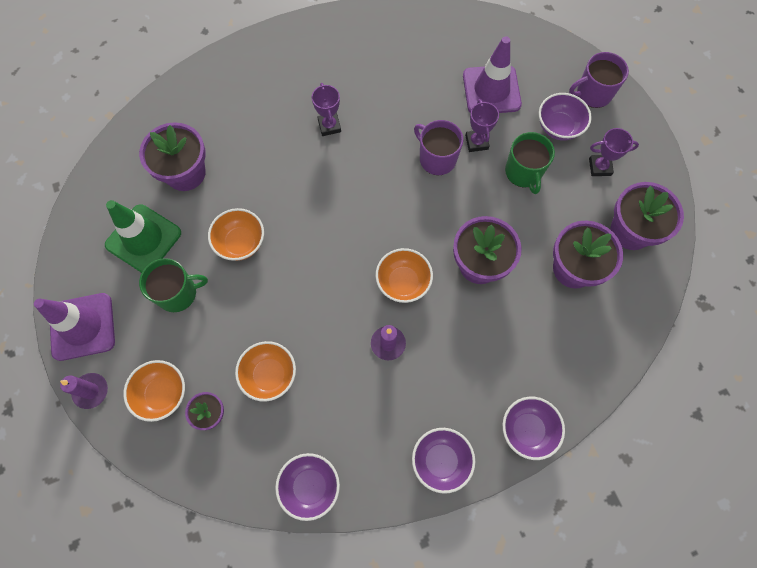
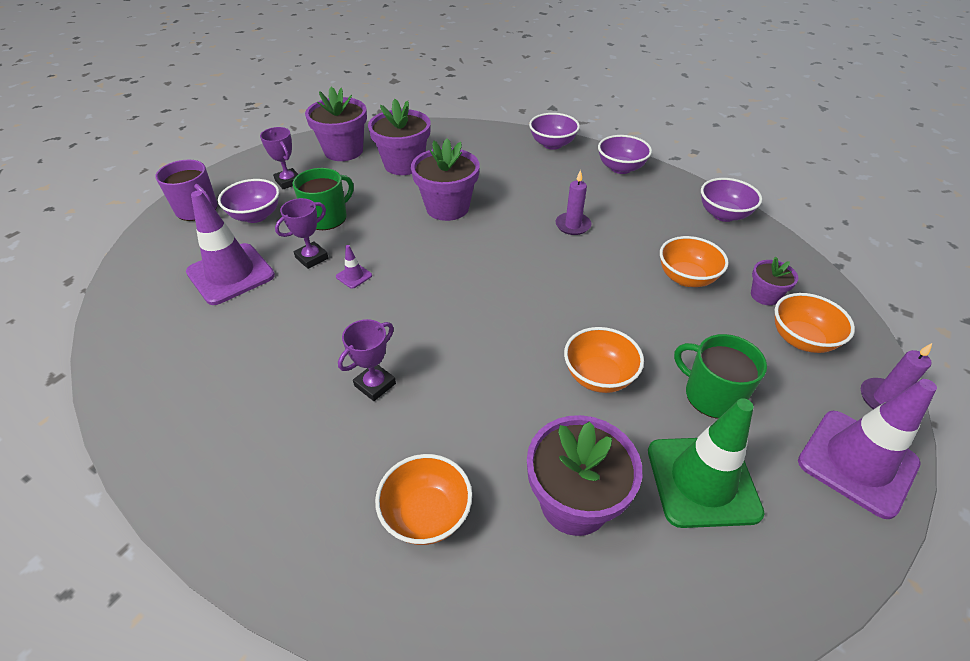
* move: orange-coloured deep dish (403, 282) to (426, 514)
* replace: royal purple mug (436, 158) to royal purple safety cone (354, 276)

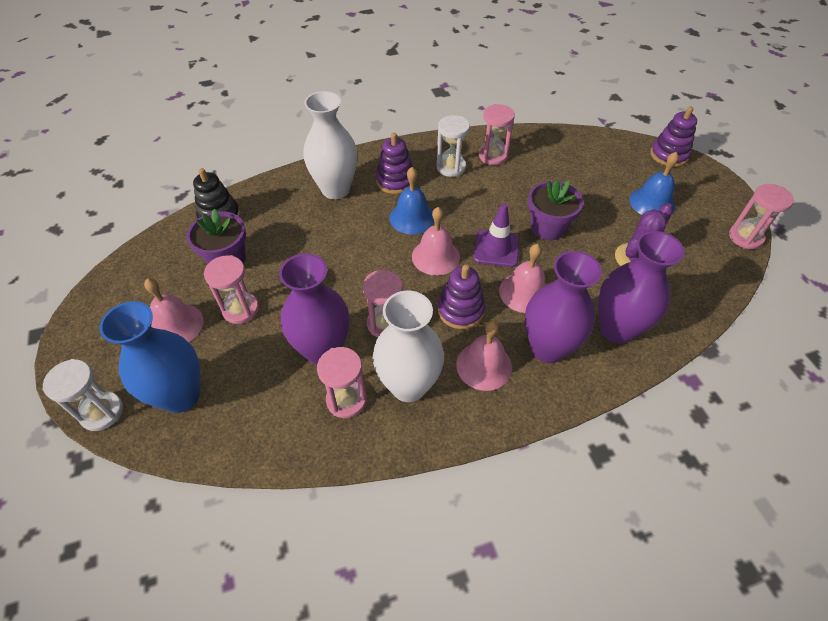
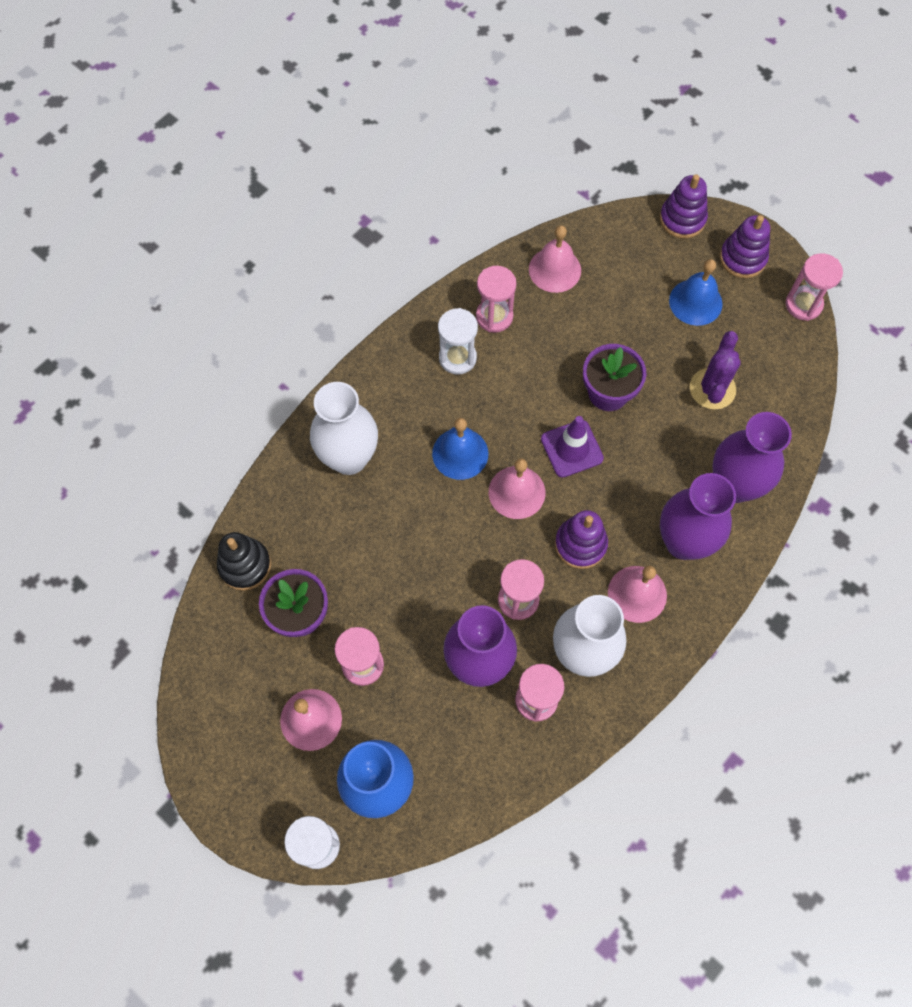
* move: royal purple stacking toy (395, 181) to (742, 258)
* move: pink bell (524, 292) to (555, 269)

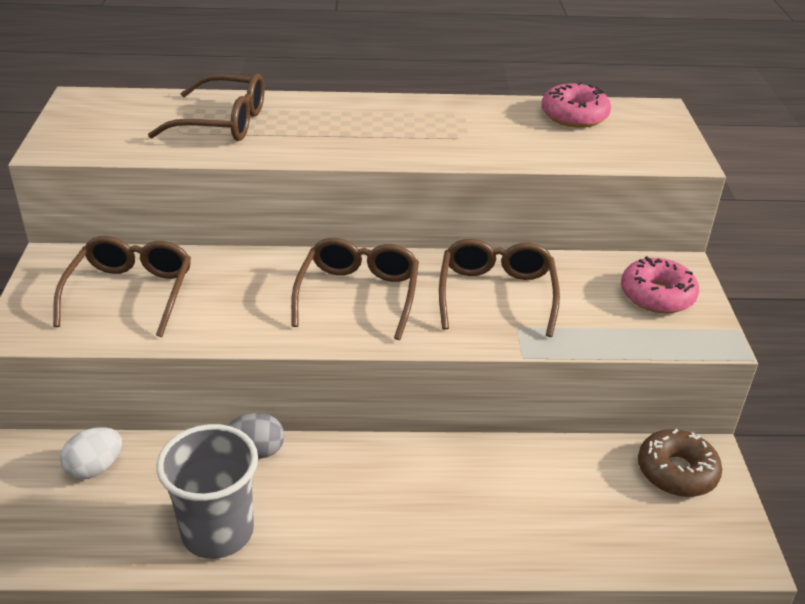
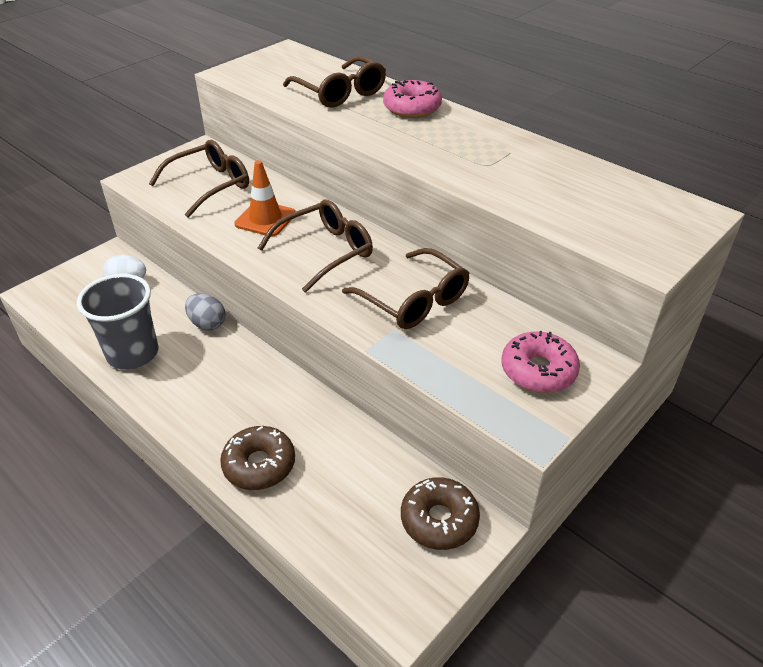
* rotate: dark brown glasses (496, 294) = (414, 300) 90 degrees clockwise
* move: pink glazed donut (574, 116) to (412, 108)
* insert: dark brown glazed donut (259, 465)
* insert: orange-coloured safety cone (265, 219)

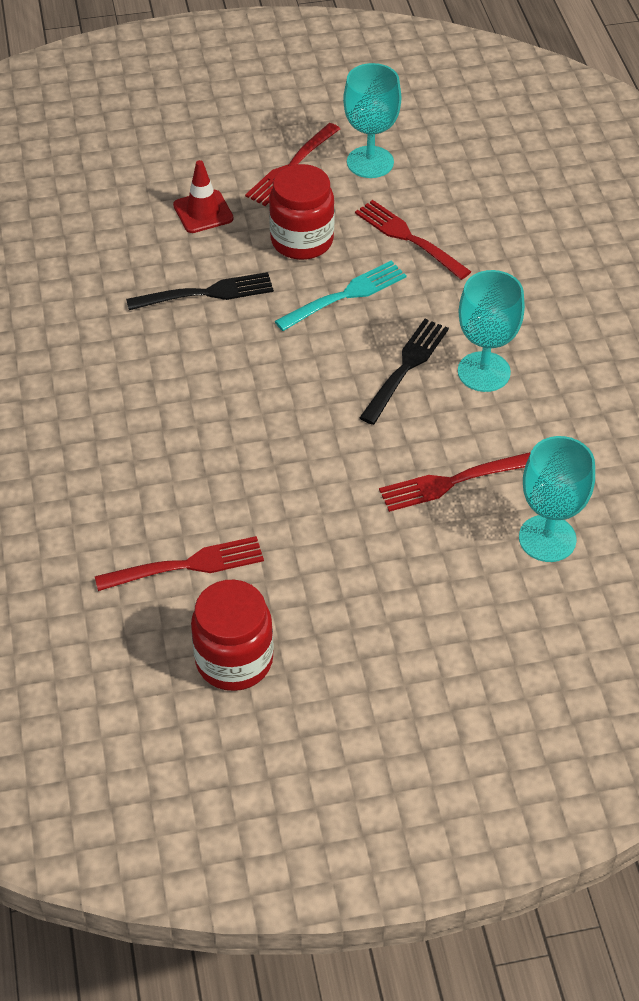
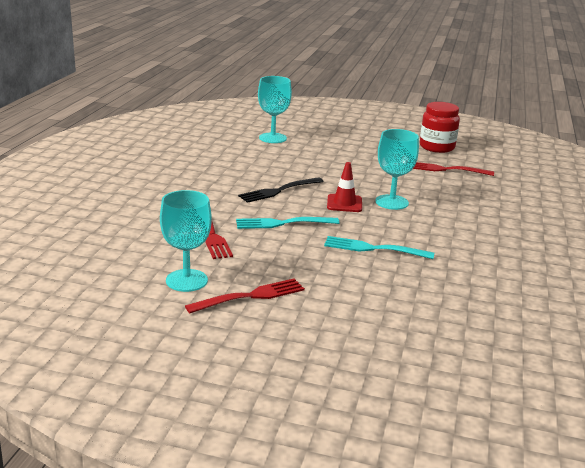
* recolor: ebony dinner fork (205, 293) to turquoise dinner fork (374, 248)
* move: crimson safety cone (203, 212) to (344, 203)
* delete: crimson jar (302, 240)
* delete: crimson dinner fork (452, 481)
* move: turquoise wine glass (484, 372) to (392, 202)

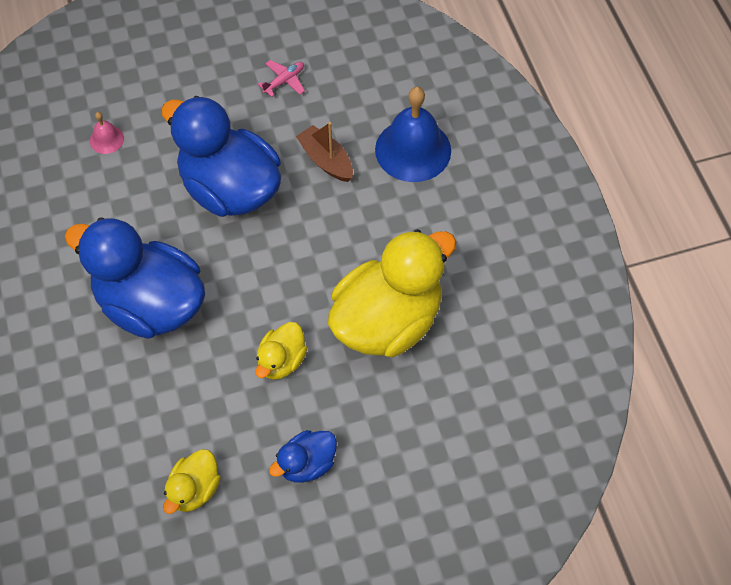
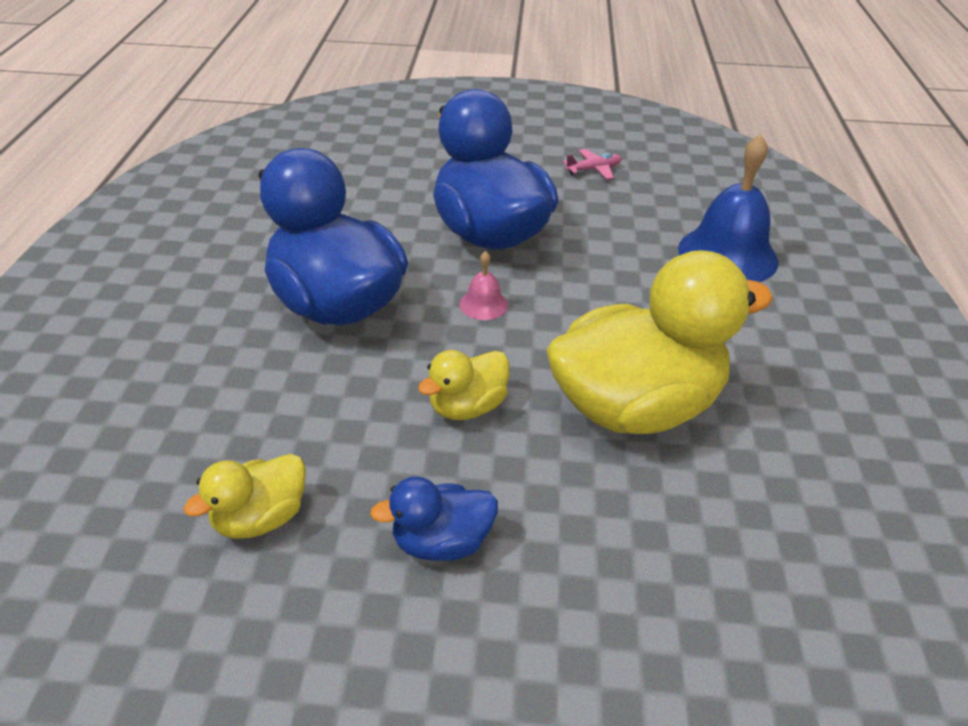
* move: pink bell (107, 139) to (483, 304)
* delete: dark brown toy boat (326, 160)

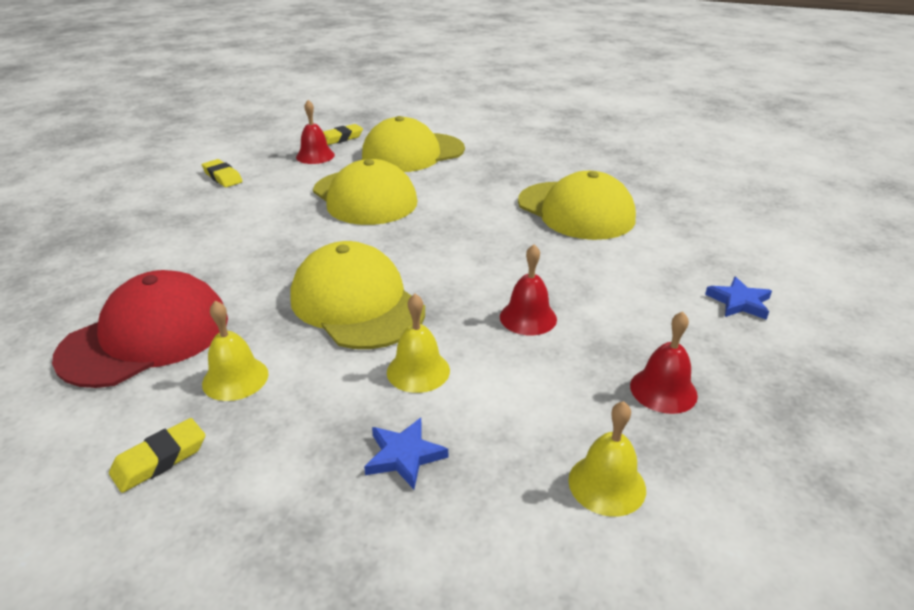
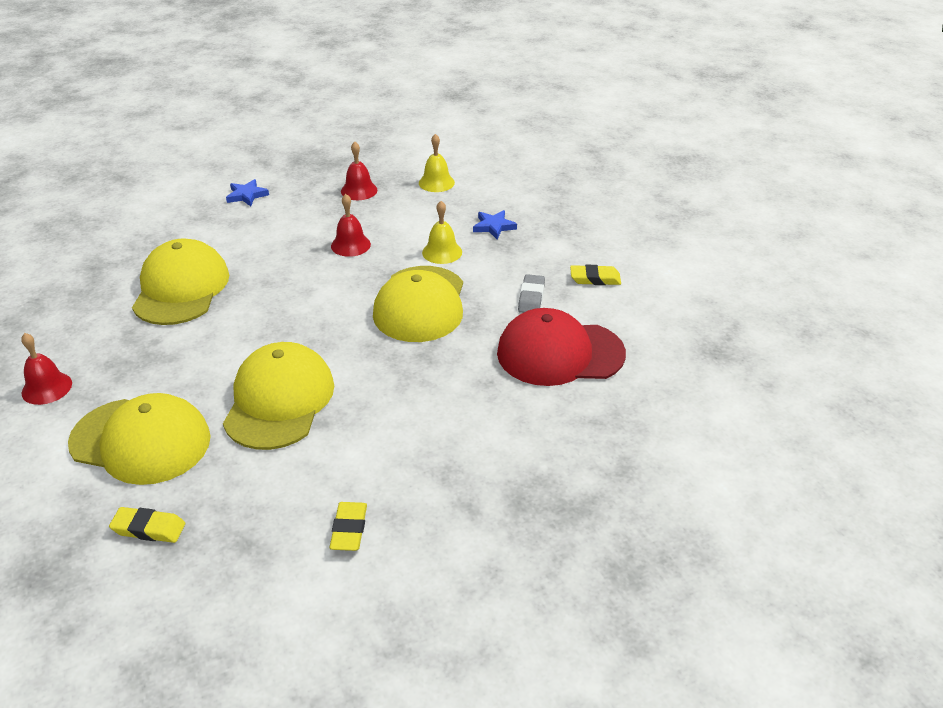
* replace: yellow bell (235, 378) to grey pencil eraser (531, 298)
* move: crimson bell (315, 156) to (47, 388)

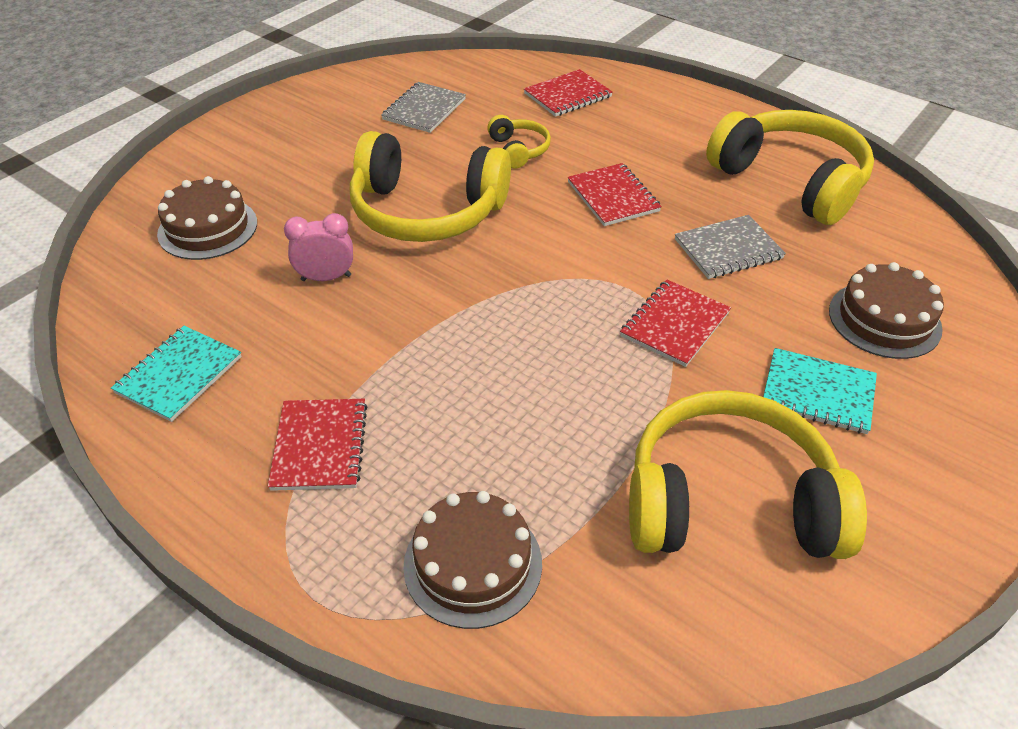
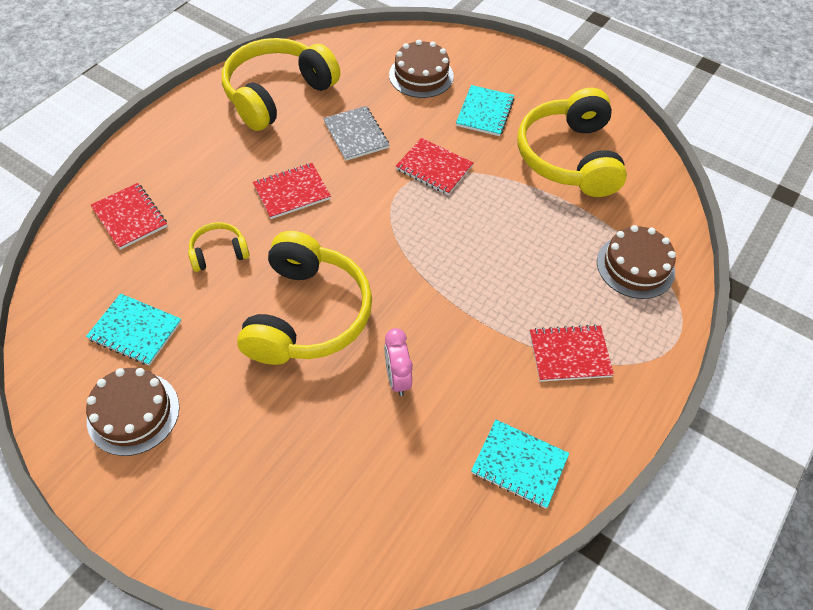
* move: dark brown layer cake (208, 228) to (133, 413)
* recolor: grey notebook (424, 109) to turquoise notebook (135, 330)

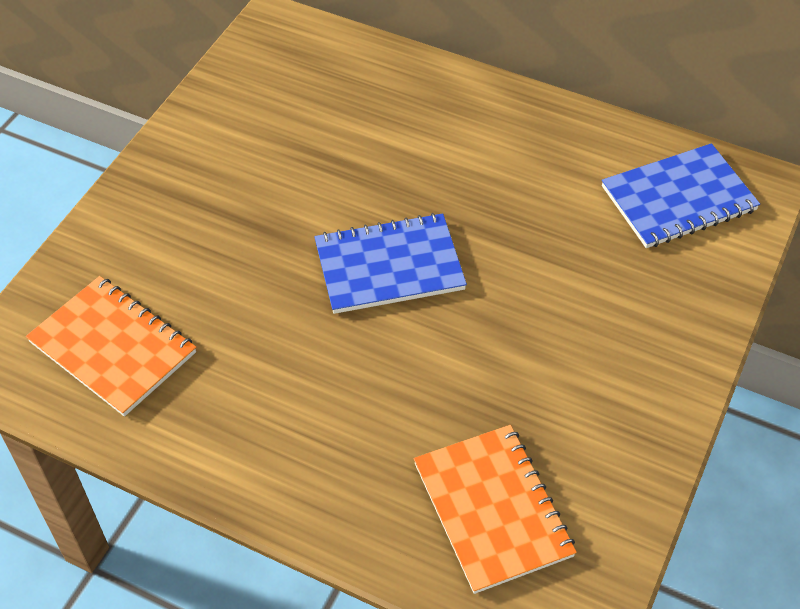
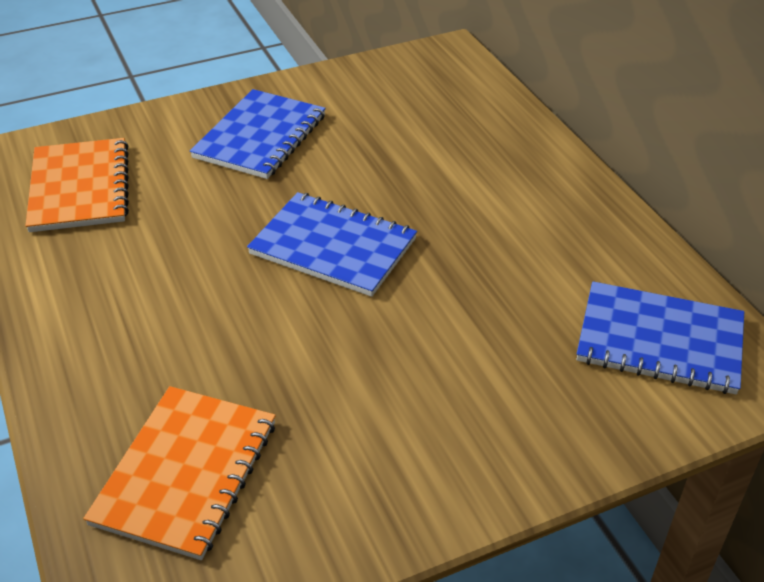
* insert: blue notebook (260, 137)

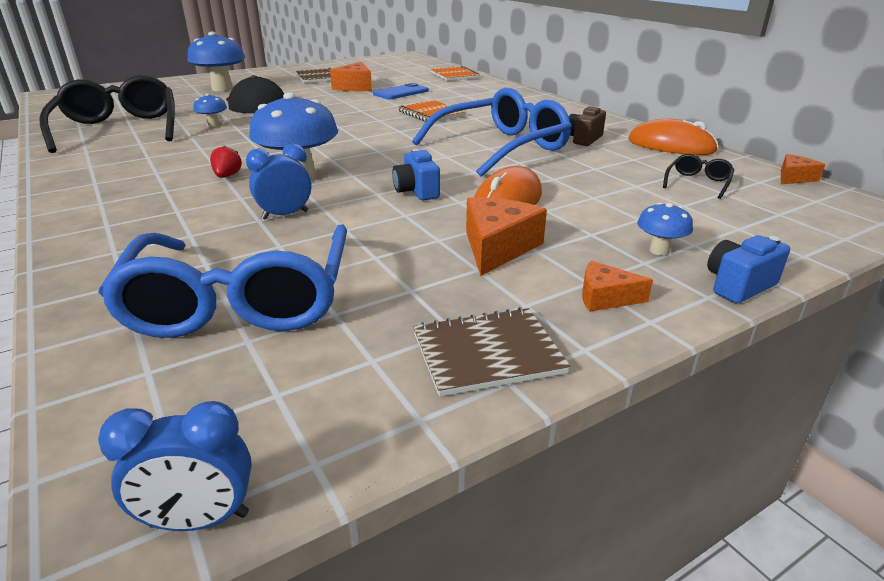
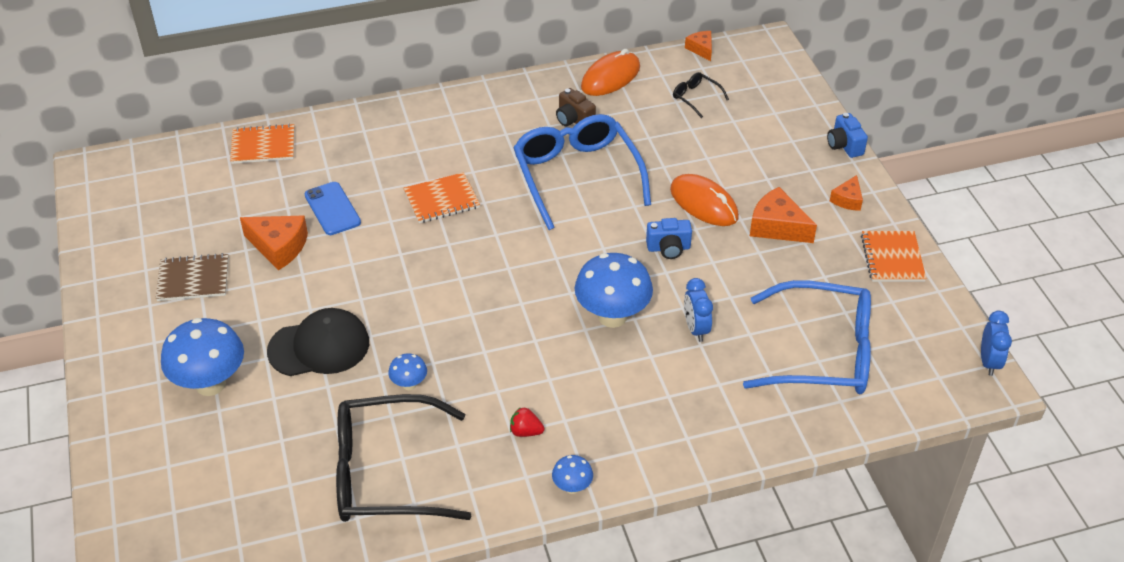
* move: crimson toy strawberry (227, 176) to (525, 431)
* recolor: dark brown notebook (487, 353) to orange-coloured notebook (892, 258)
* move: blue mushroom (659, 250) to (572, 487)

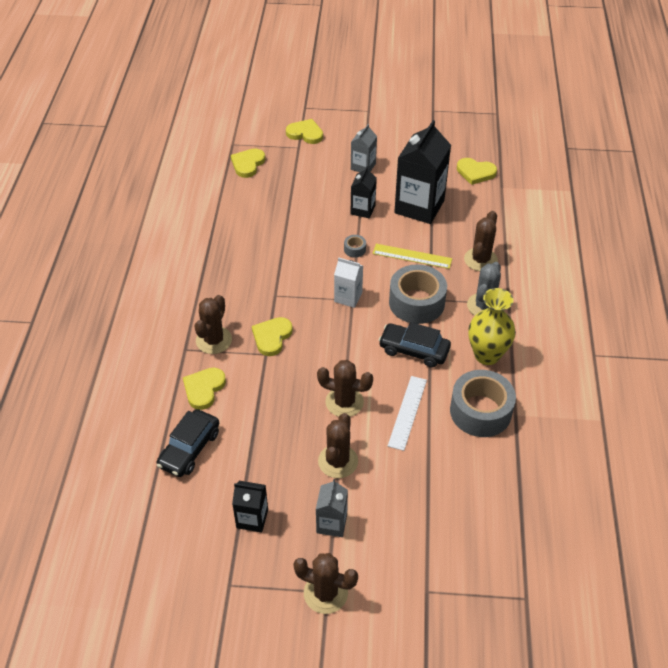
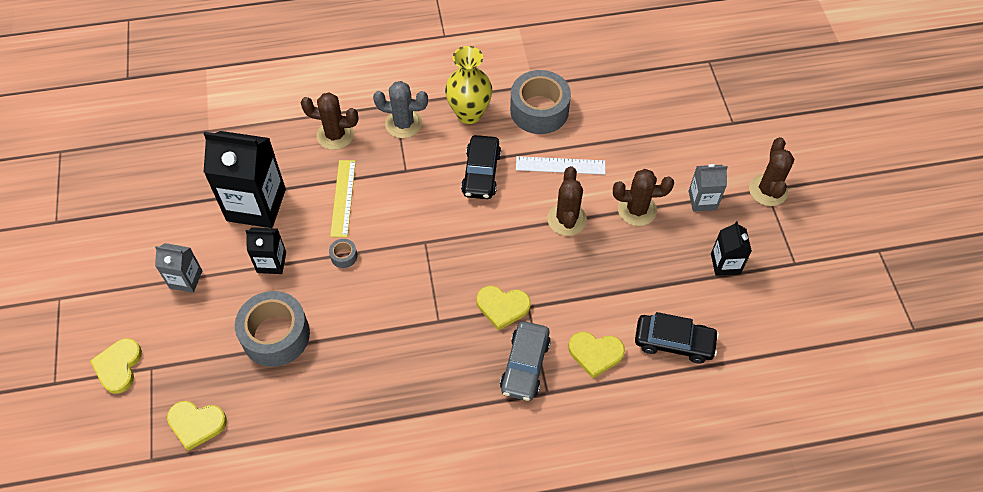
* replace: dark brown prickly plant (214, 340) to grey car (525, 365)
* delete: snow-white carton (348, 297)
* move: grey tape (416, 302) to (276, 335)
* delete: yellow love heart (475, 172)

